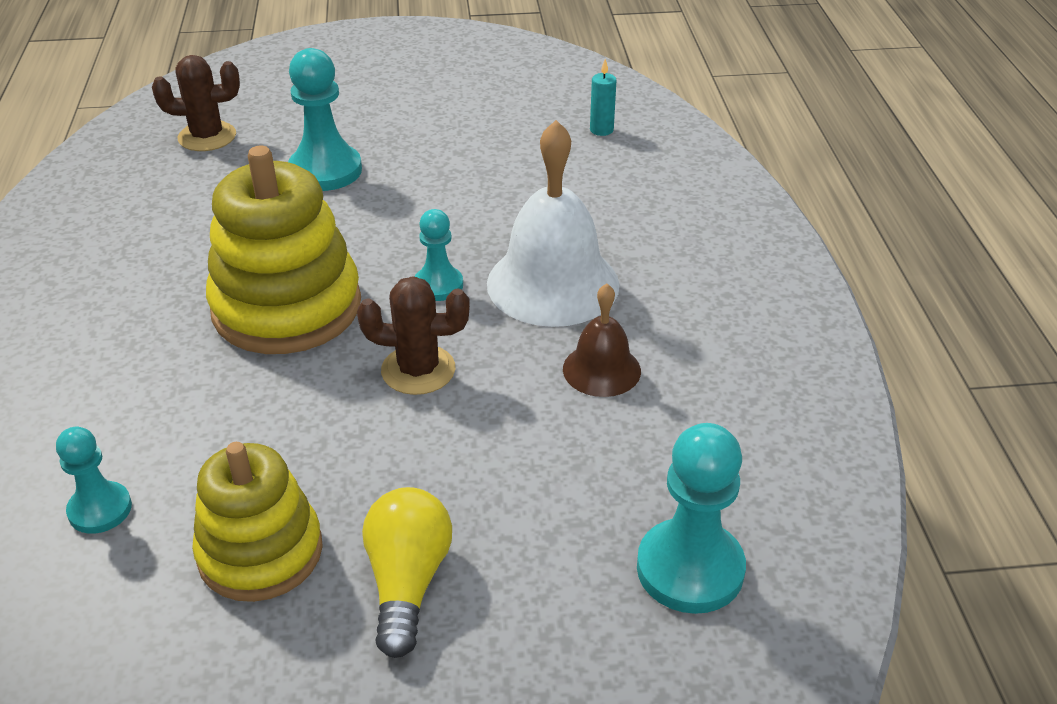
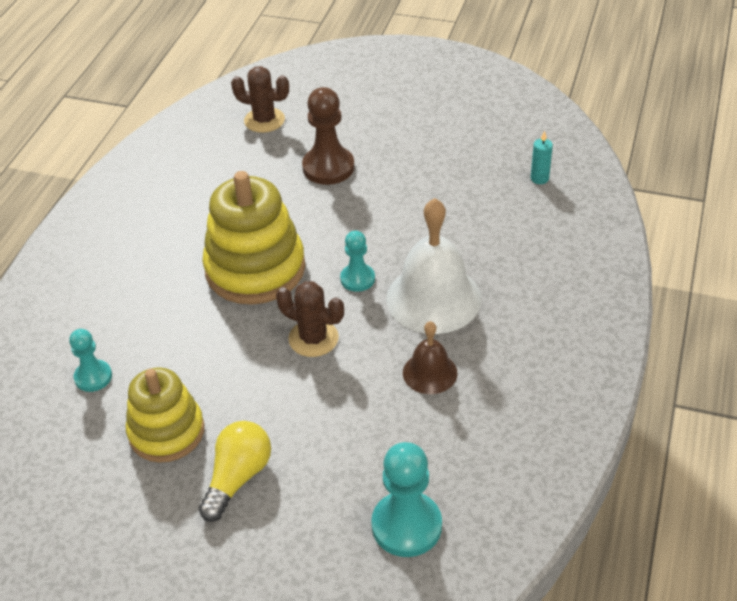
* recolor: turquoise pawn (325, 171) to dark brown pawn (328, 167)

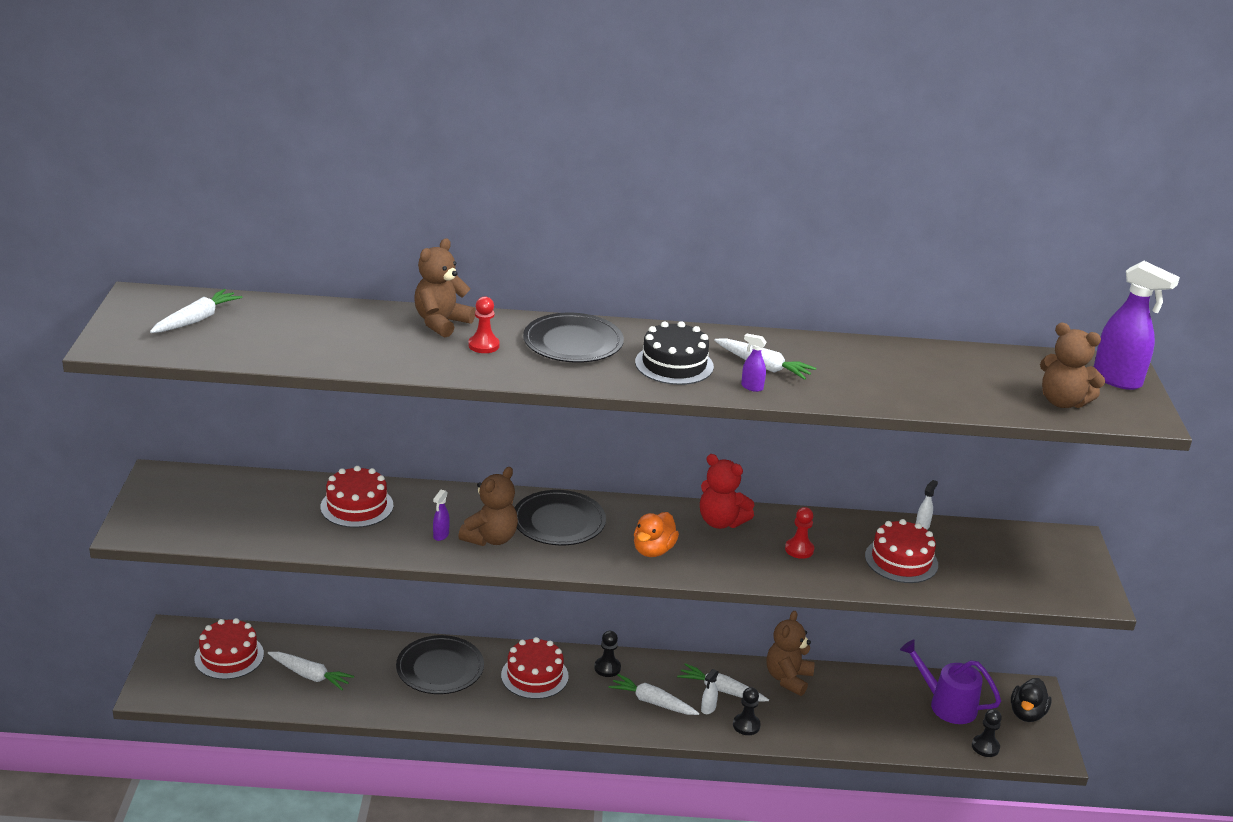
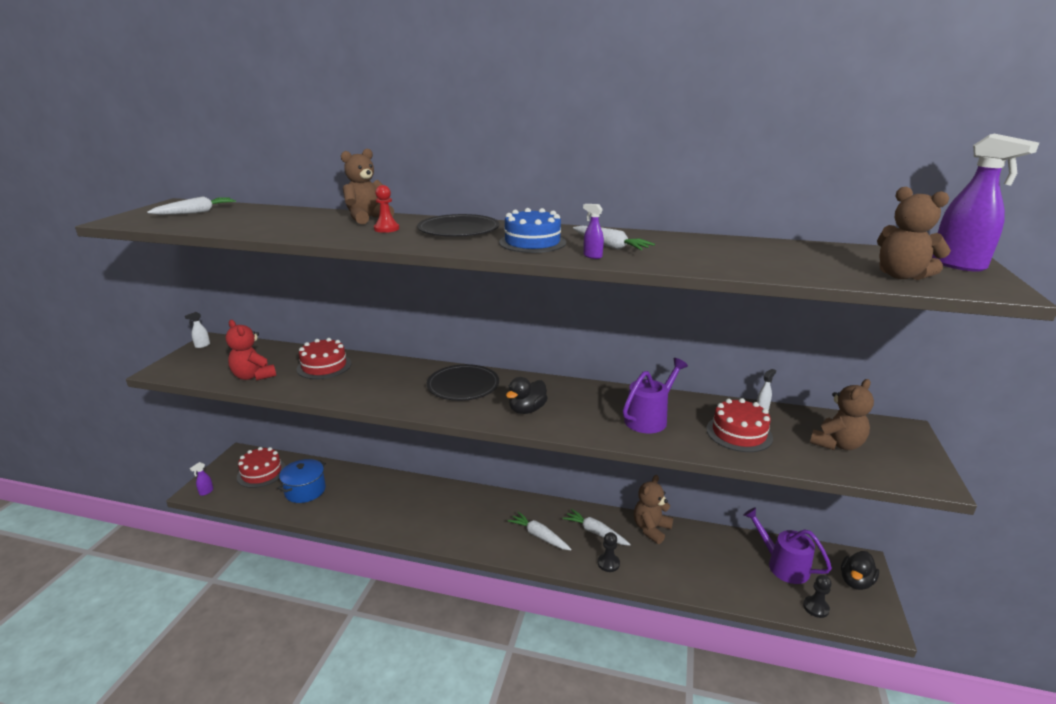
* replace: snow-white toy carrot (310, 675) to blue cooking pot (305, 490)
* delete: ebony flat dish (440, 668)
* move: royal purple spray bottle (441, 535) to (206, 492)
* move: dark brown teddy (490, 538) to (837, 444)
* delete: crimson layer cake (534, 676)
* delete: ebony pawn (607, 668)
* recolor: orange-coloured rubber duck (653, 550) to ebony rubber duck (527, 410)
* recolor: ebony layer cake (674, 364) to blue layer cake (532, 242)
* move: crimson teddy (721, 522) to (254, 376)
* move: snow-white spray bottle (708, 709) to (202, 345)
* replace: crimson pawn (799, 549) to royal purple sprinkling can (649, 418)

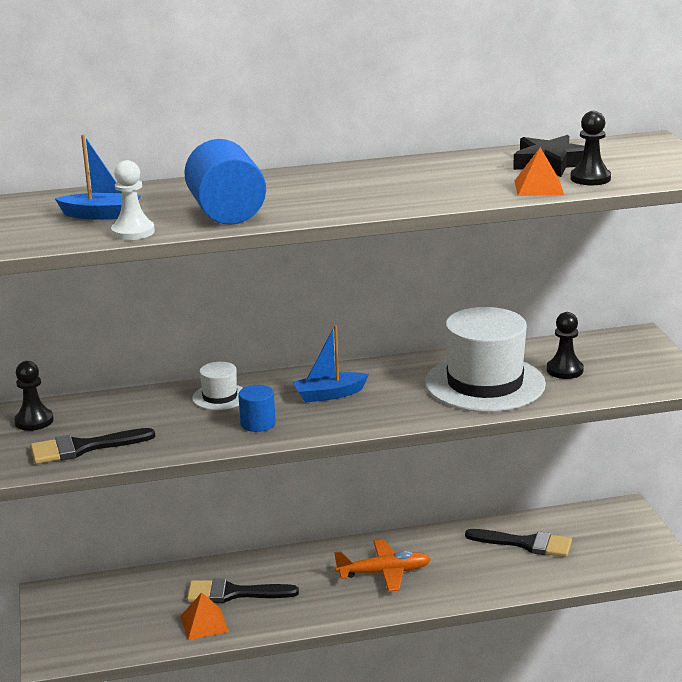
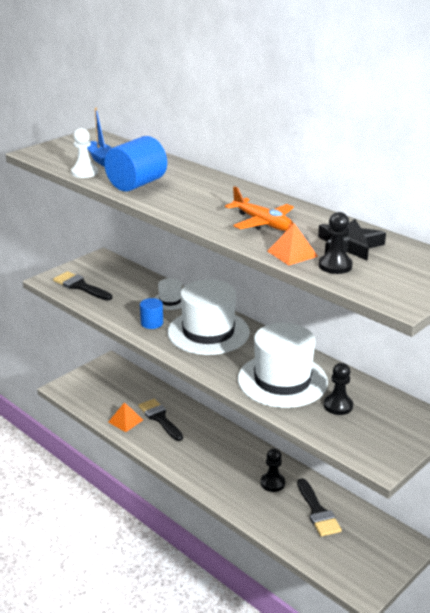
* move: ebony pawn (34, 421) to (272, 483)
* replace: blue toy boat (329, 395) to snow-white tall hat (208, 332)
* move: orange-coloured toy plane (384, 573) to (262, 223)

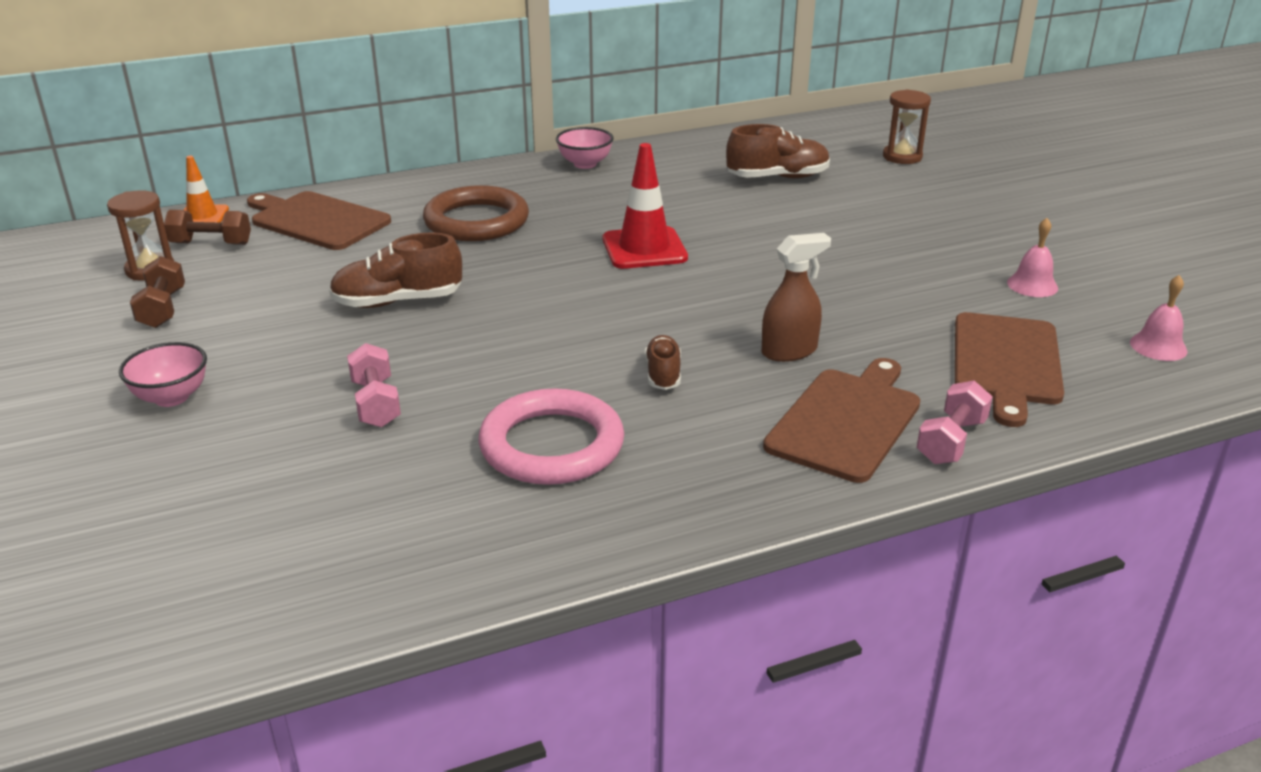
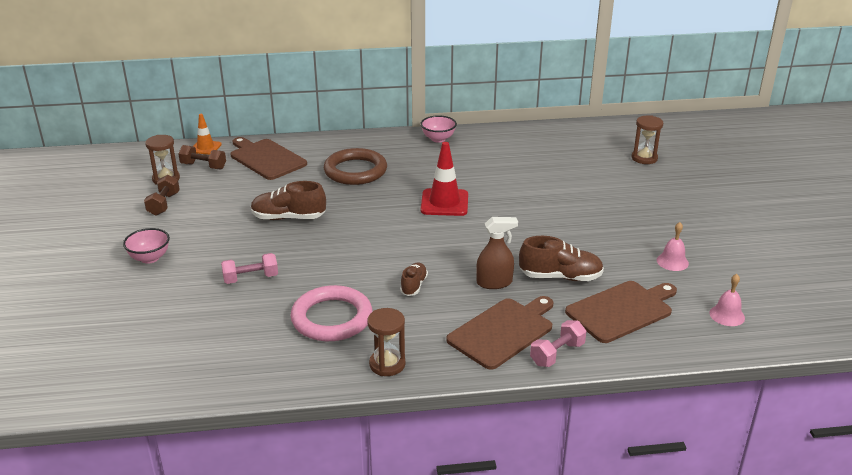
* rotate: pink hand weight (376, 403) = (251, 278) 75 degrees clockwise
* move: dark brown sneaker (777, 177) to (560, 277)
* rotate: dark brown cutting board (1006, 362) = (621, 310) 150 degrees counterclockwise
* insert: dark brown hourglass (387, 364)

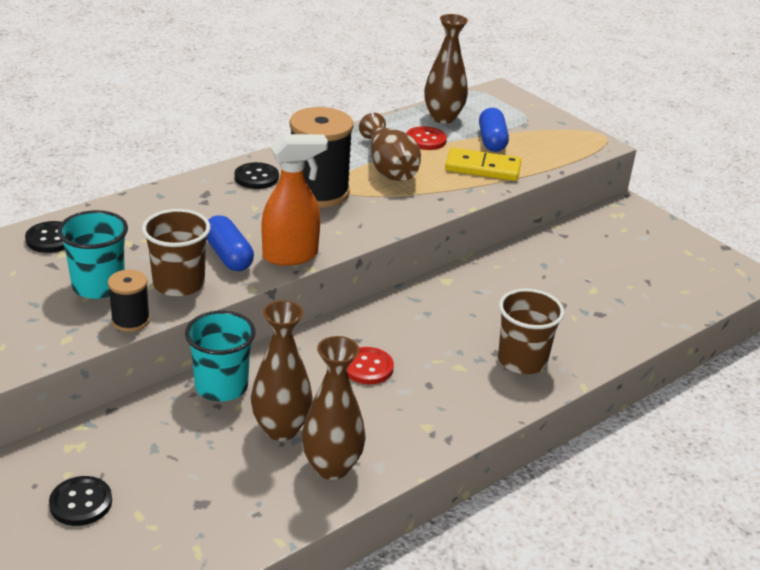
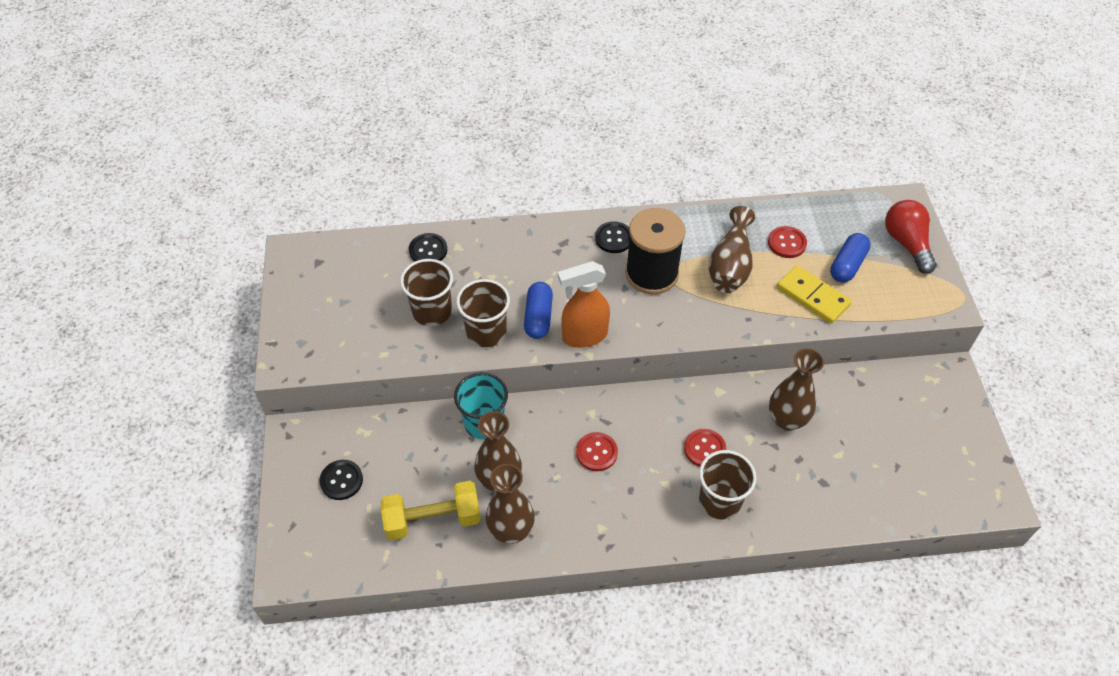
* recolor: turquoise beaker (98, 286) to dark brown beaker (432, 311)
* delete: ebony reel of thread (130, 320)
* rotate: orange-coloured spray bottle (291, 256) = (584, 336) 150 degrees clockwise
* move: dark brown flower vase (443, 118) to (786, 420)
* insert: yellow hand weight (433, 519)
* insert: crimson sewing button (704, 449)
* insert: crimson lightbulb (906, 243)

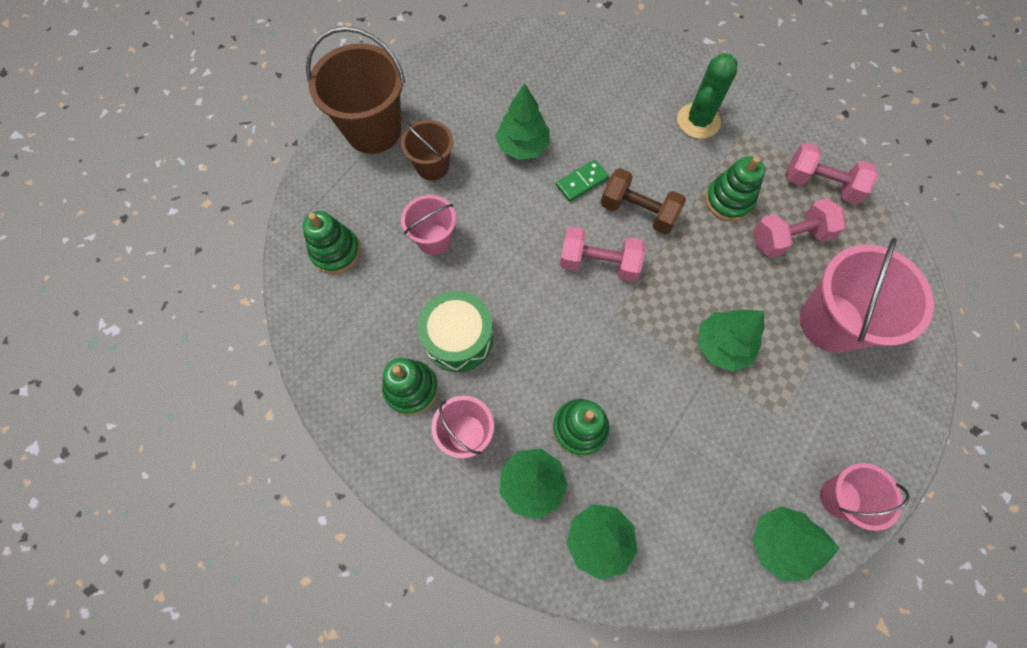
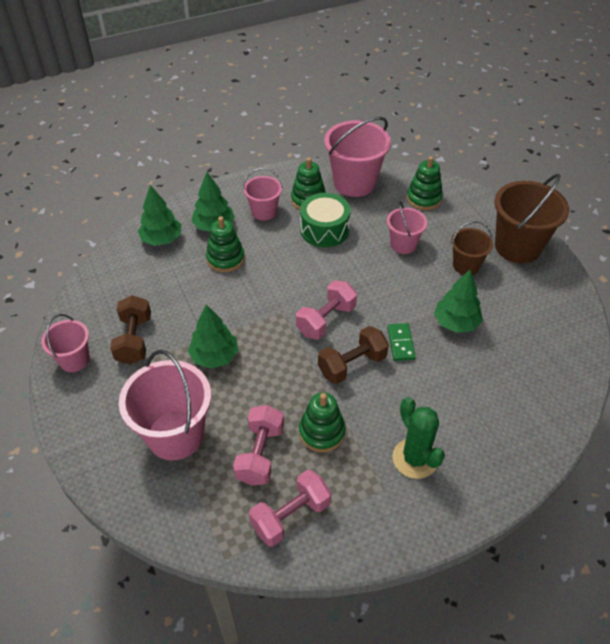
* delete: emerald toy tree (779, 543)
* insert: dark brown hand weight (134, 340)
* insert: pink pail (354, 183)

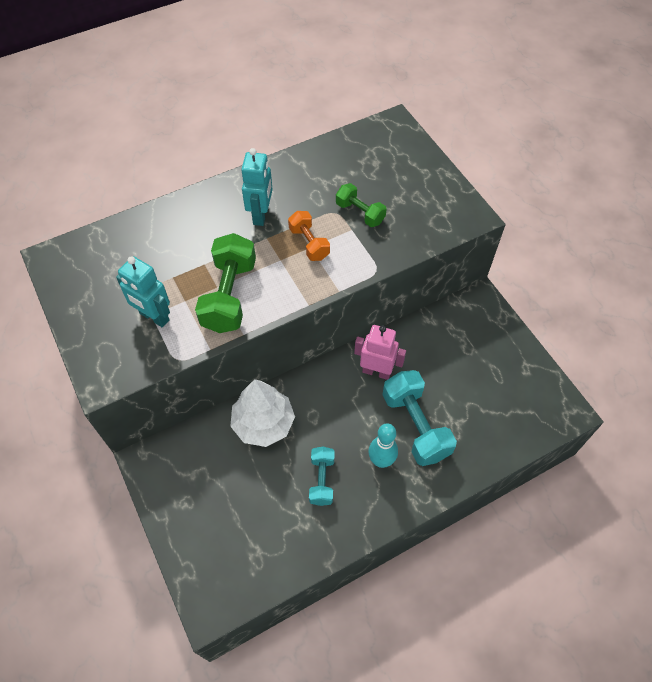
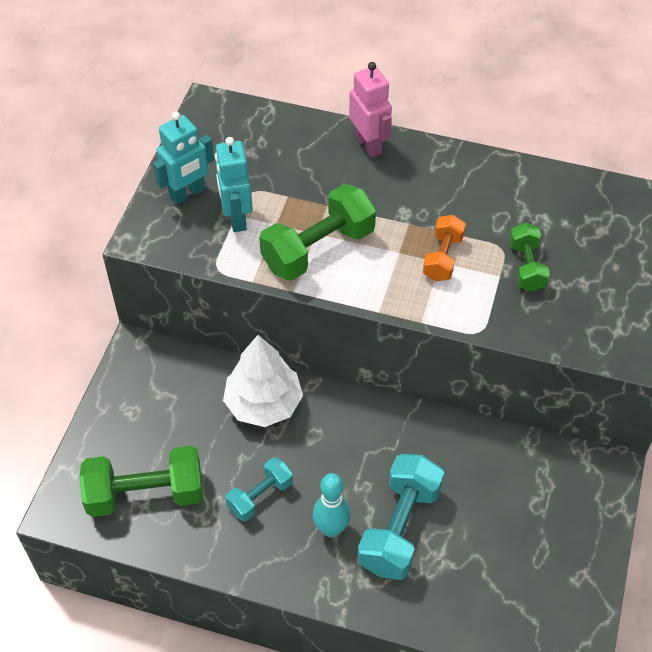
* move: turquoise toy robot (261, 215) to (187, 194)
* move: pink toy robot (376, 371) to (369, 144)
* insert: emerald hand weight (145, 494)

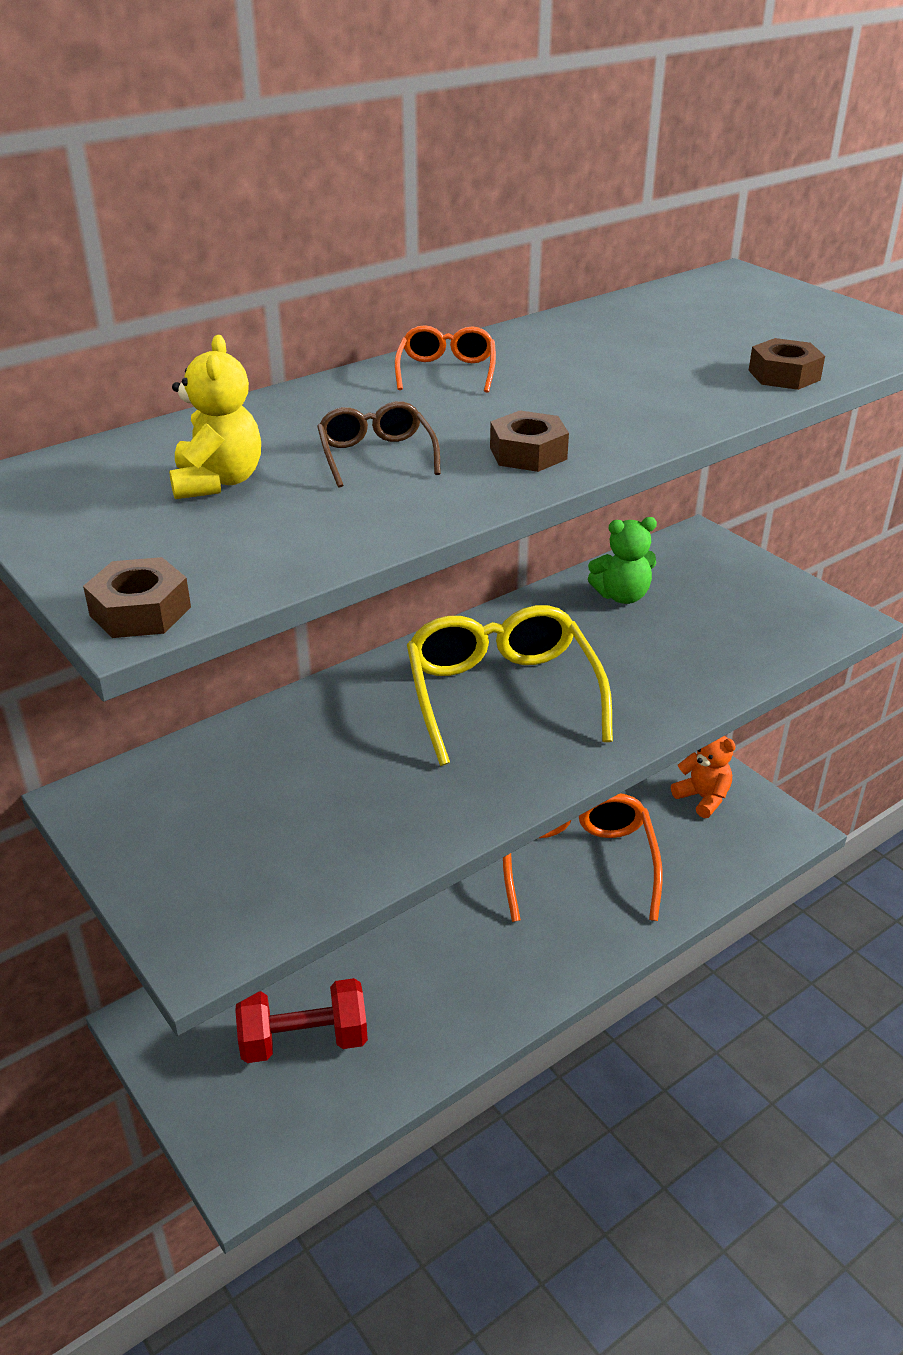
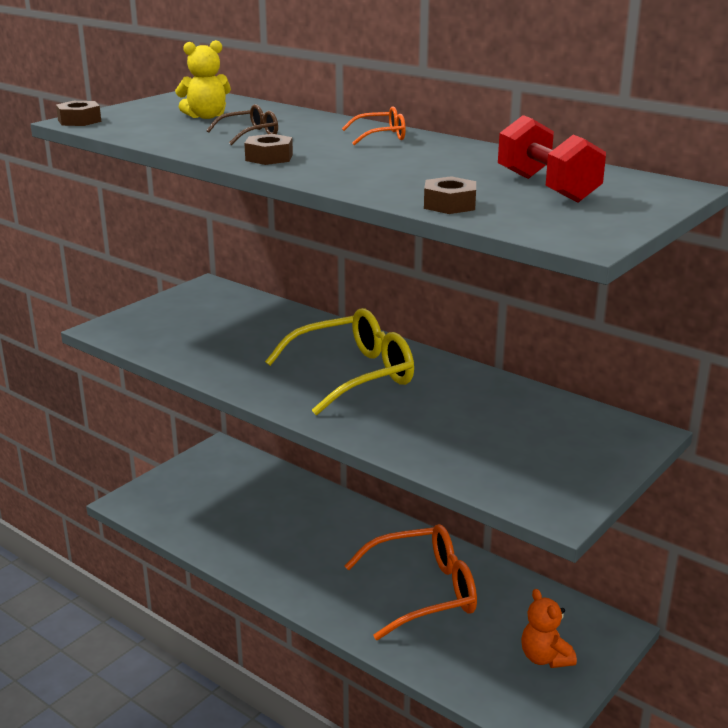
* move: crimson hand weight (304, 1040) to (547, 188)
* delete: emerald teddy (622, 596)
* rotate: orange-coloured teddy (703, 798) = (545, 658) 120 degrees clockwise

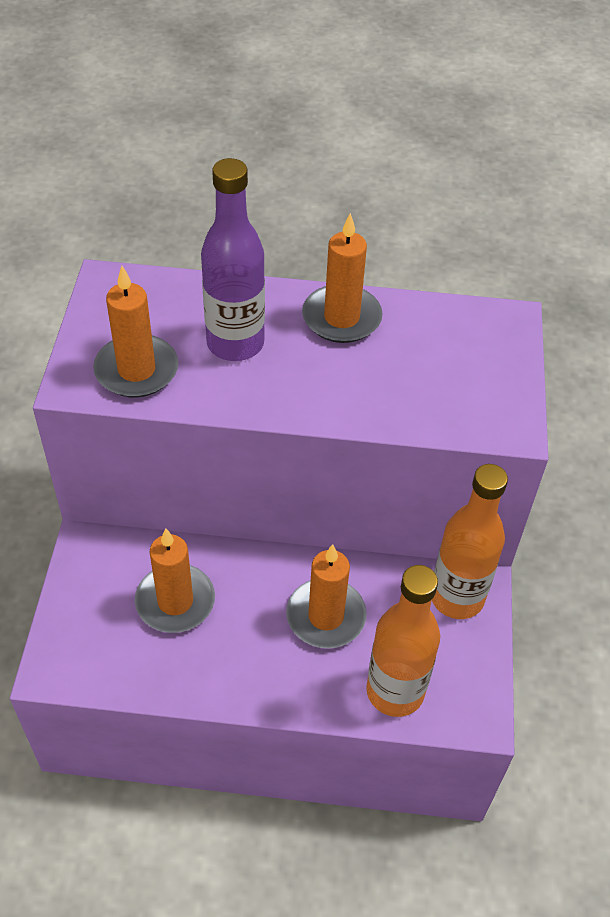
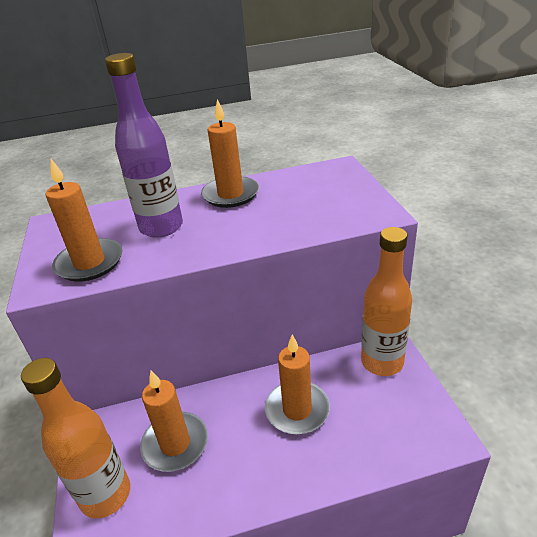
* move: orange-coloured drink bottle (395, 691) to (106, 495)

